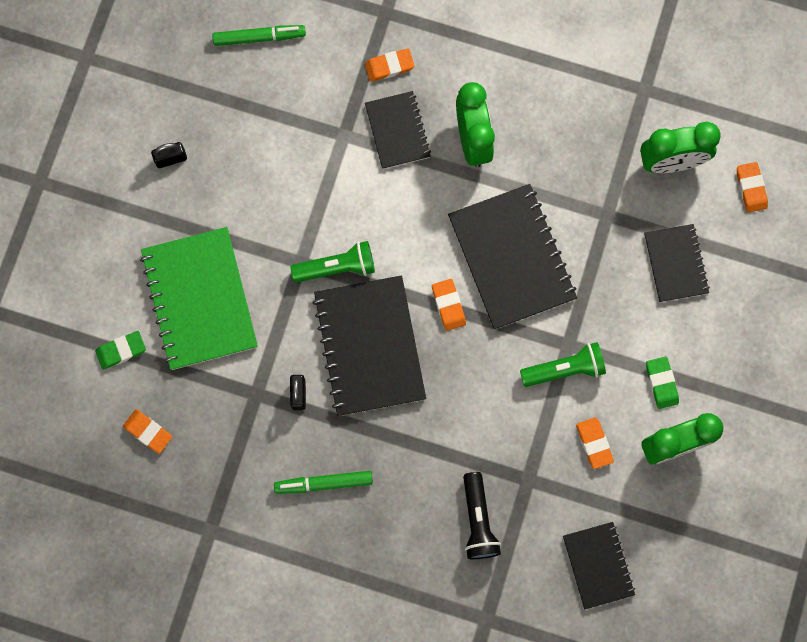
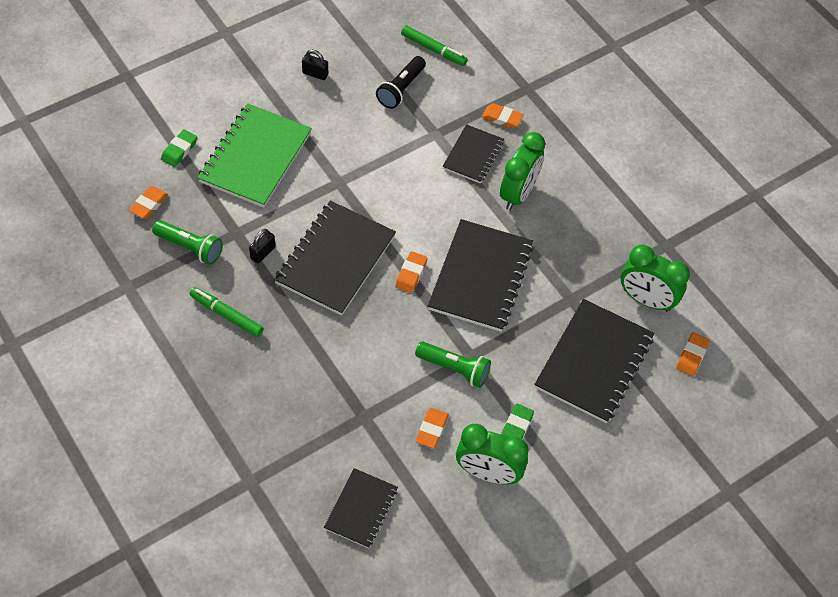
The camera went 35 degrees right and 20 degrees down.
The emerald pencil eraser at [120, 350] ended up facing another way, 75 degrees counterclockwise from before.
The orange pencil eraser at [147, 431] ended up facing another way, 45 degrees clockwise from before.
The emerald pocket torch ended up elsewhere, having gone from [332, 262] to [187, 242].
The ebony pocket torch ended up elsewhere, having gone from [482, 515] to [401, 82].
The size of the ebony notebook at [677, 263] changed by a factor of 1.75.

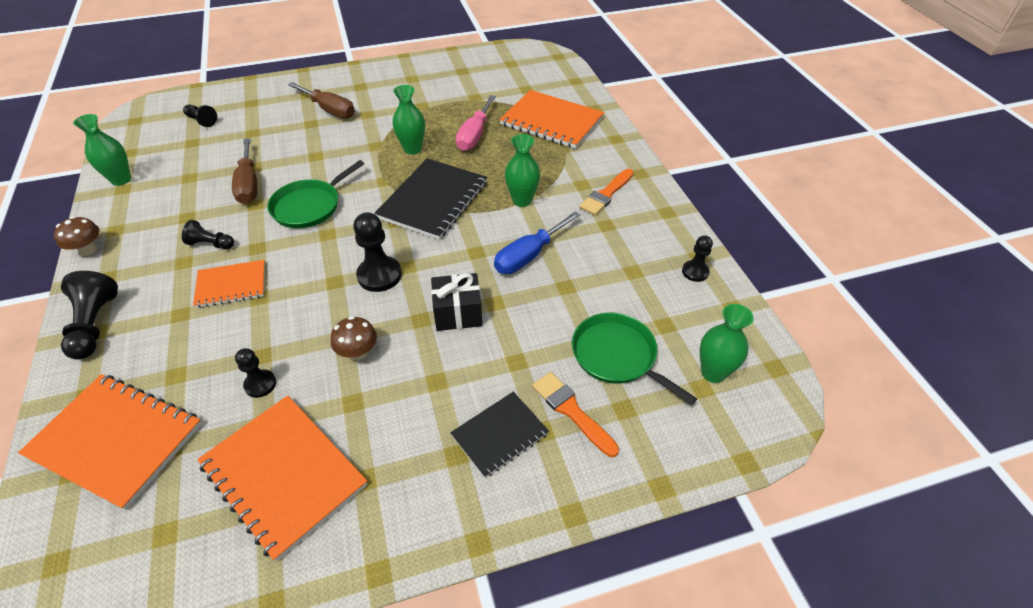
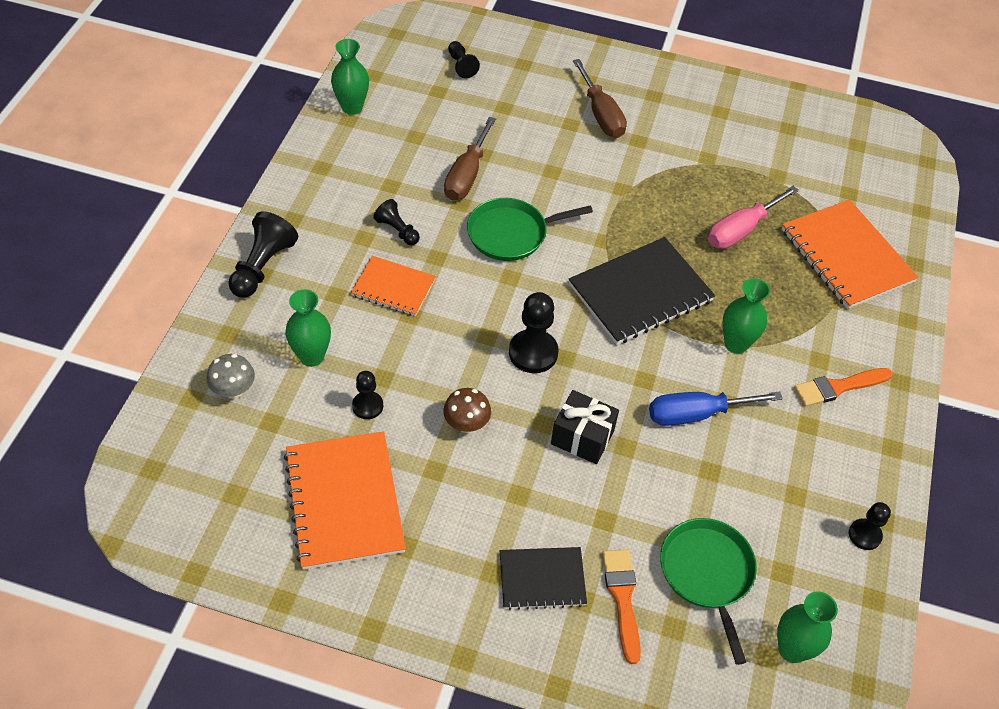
The camera went 30 degrees right and 5 degrees up.
Where the orange notebook stood at [110, 442], the ash-grey toadstool came to stand at [231, 376].
The second view lost the brown toadstool at [76, 236].
The emerald vase ended up elsewhere, having gone from [408, 120] to [308, 328].

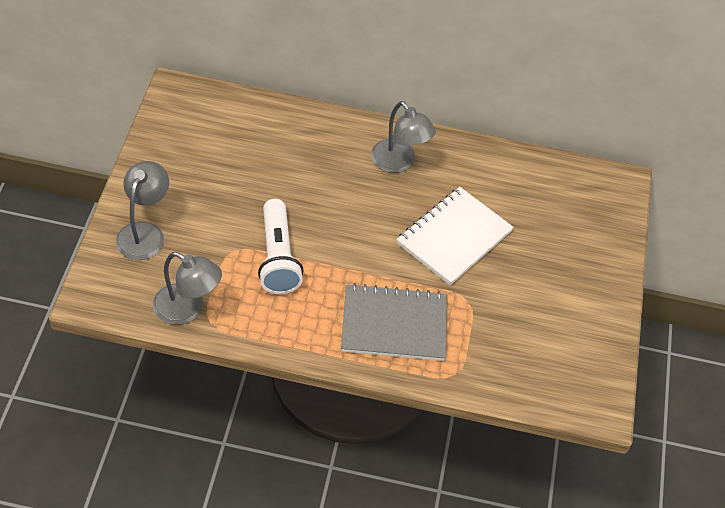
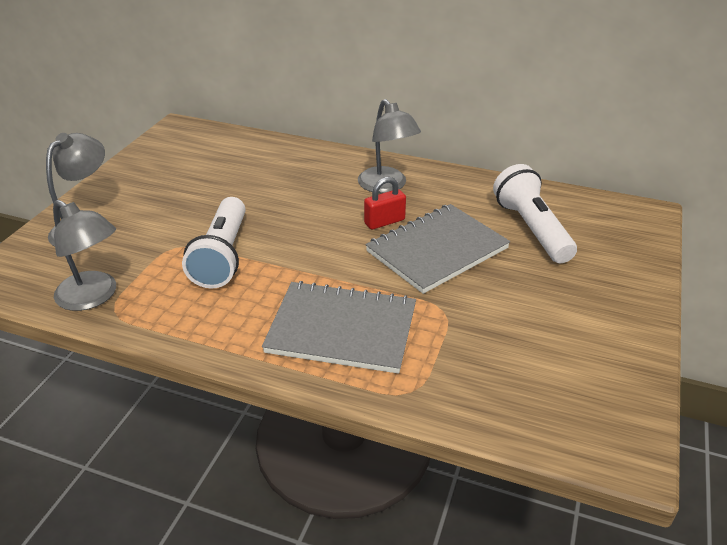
The camera went 15 degrees right and 15 degrees down.
What was the pure white notebook at [455, 236] turned into the ash-grey notebook at [437, 249].
The second view gained the crimson small lock at [385, 203].
The second view gained the pure white pocket torch at [535, 213].

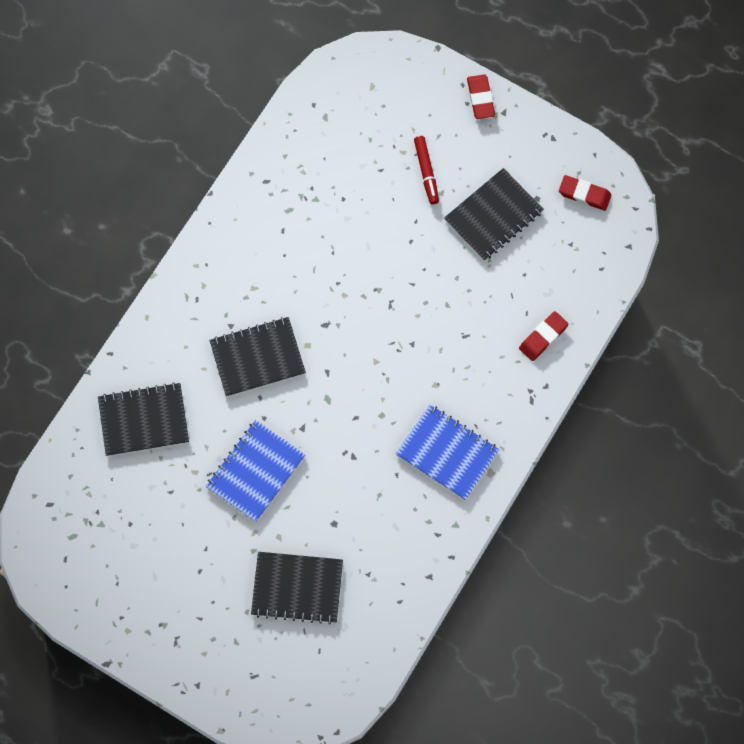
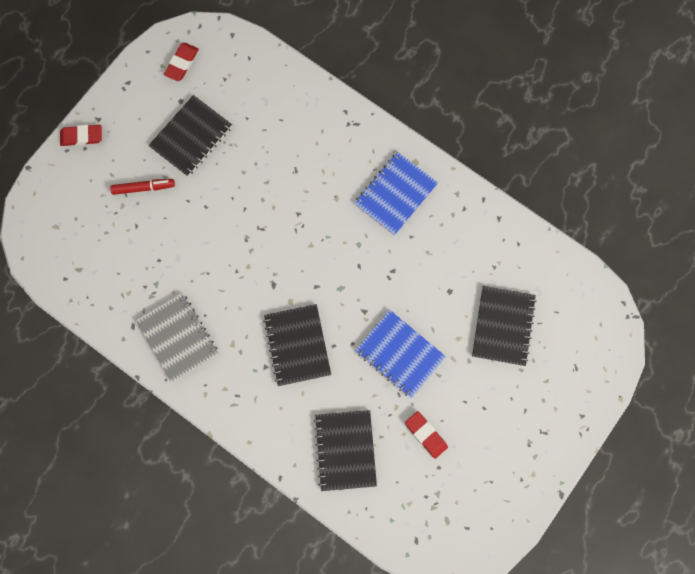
The camera went 85 degrees left and 5 degrees up.
The ebony notebook at [494, 214] ended up facing another way, 75 degrees clockwise from before.
The crimson pencil eraser ended up elsewhere, having gone from [544, 336] to [426, 435].
The second view gained the ash-grey notebook at [177, 337].

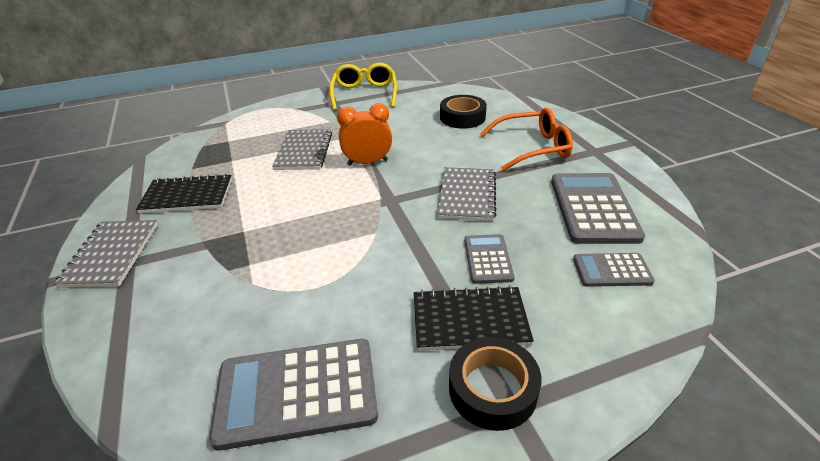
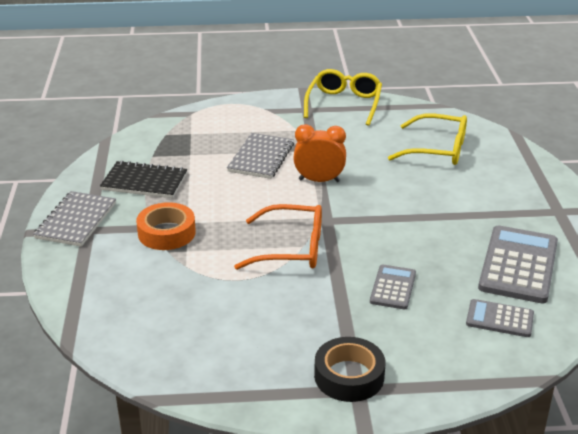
The camera went 15 degrees right and 5 degrees down.
The second view lost the ash-grey adding machine at [293, 395].
The second view lost the ebony notebook at [474, 318].
The second view lost the ash-grey notebook at [467, 194].
Where the ebony sticky tape stood at [463, 112], the golden glasses came to stand at [427, 139].
The orange glasses ended up elsewhere, having gone from [526, 139] to [278, 237].
The second view gained the orange sticky tape at [166, 226].

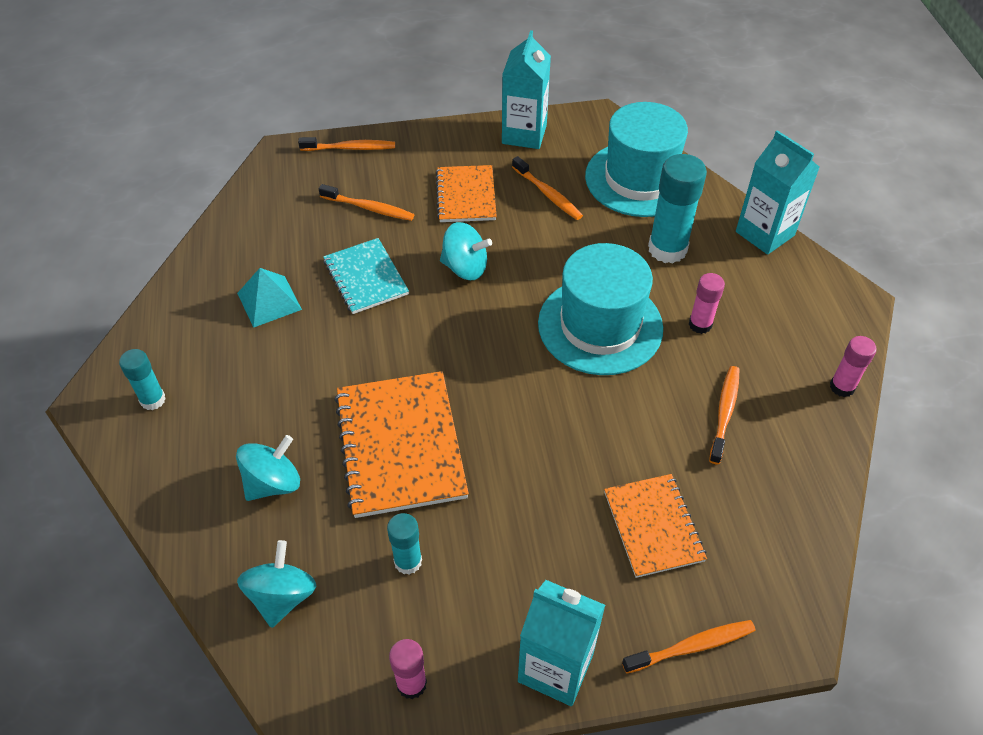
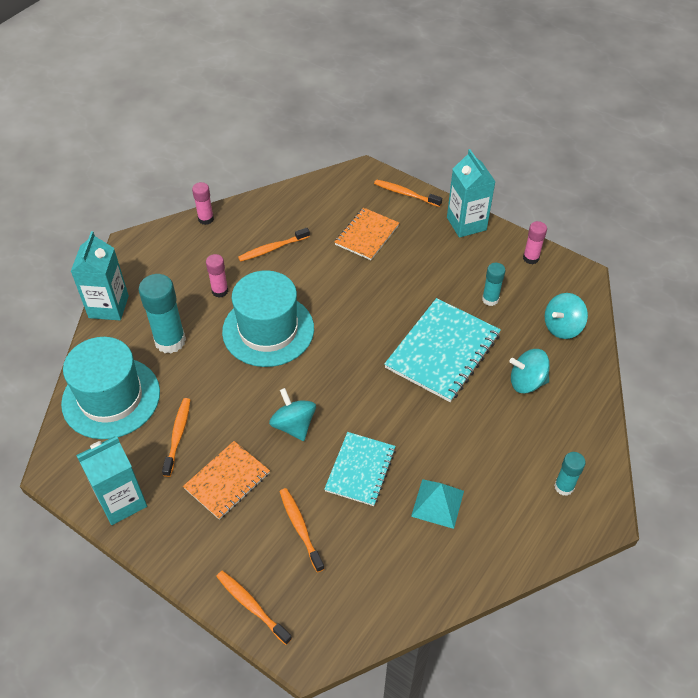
The camera went 135 degrees left and 0 degrees up.
What was the orange notebook at [401, 444] turned into the turquoise notebook at [442, 350].

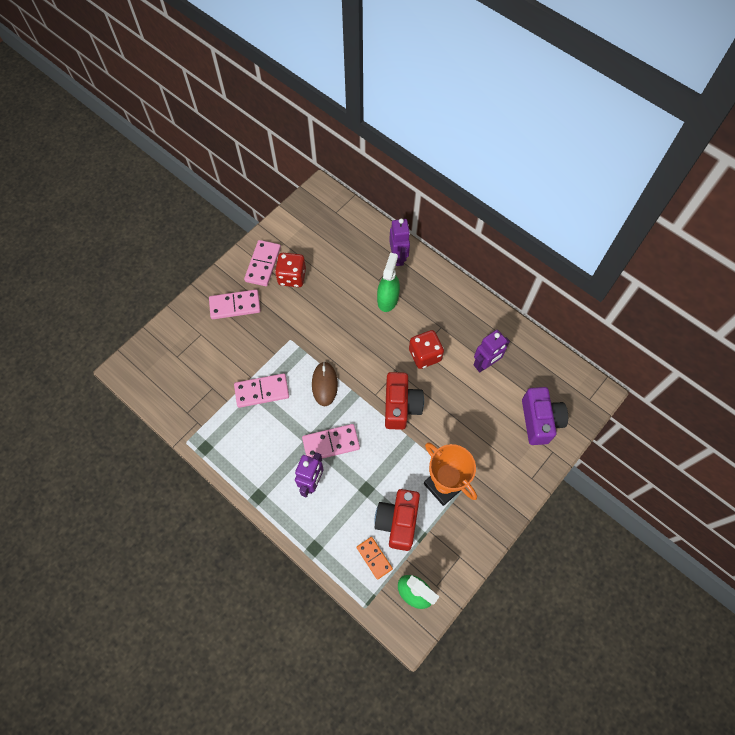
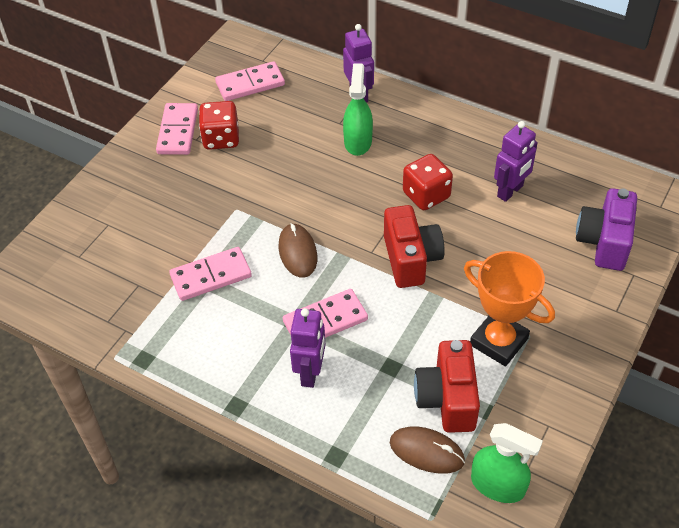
The camera went 10 degrees left and 15 degrees down.
The rose-pink domino tile ended up elsewhere, having gone from [235, 304] to [250, 81].
Where the orange domino tile stood at [375, 558], the brown PC mouse came to stand at [427, 450].
The violet compact camera at [545, 416] ended up facing another way, 150 degrees counterclockwise from before.

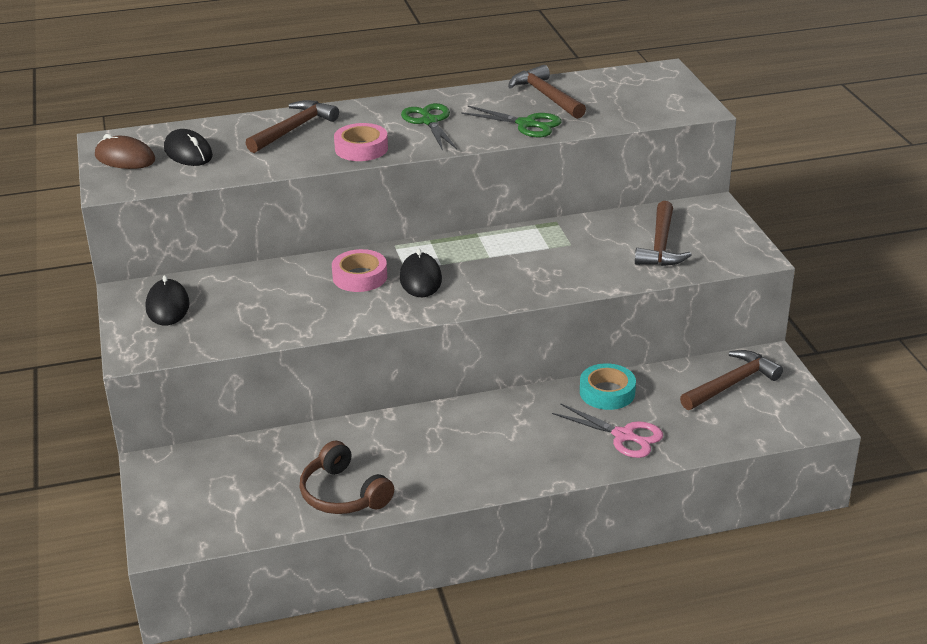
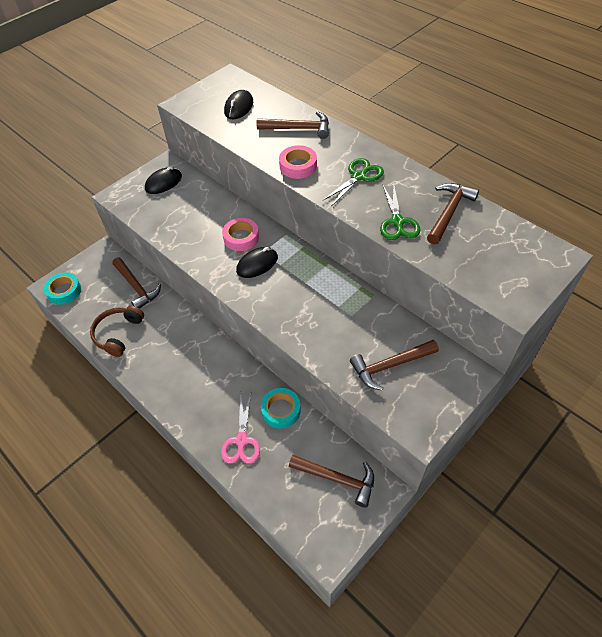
The camera went 60 degrees right and 20 degrees up.
The second view lost the brown PC mouse at [125, 151].
The second view gained the turquoise sticky tape at [62, 289].
The second view gained the brown carpenter's hammer at [136, 283].

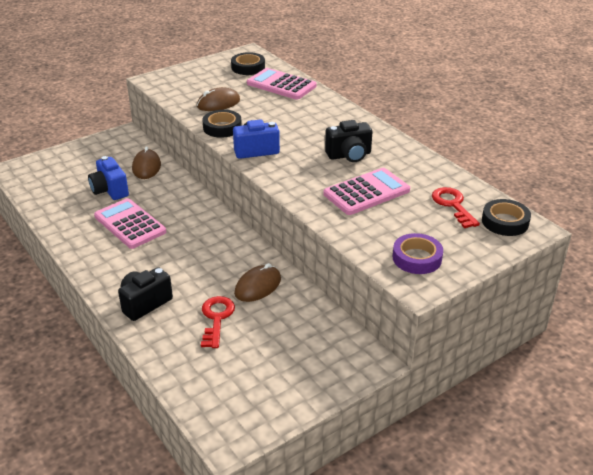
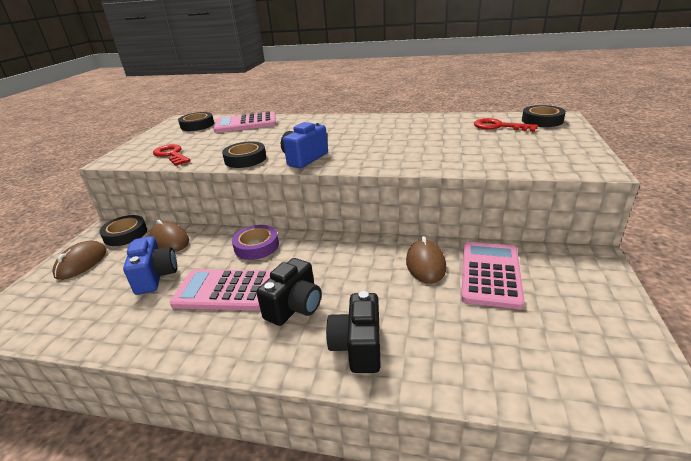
The camera went 40 degrees left and 5 degrees down.
The cobalt compact camera at [108, 178] ended up facing another way, 120 degrees counterclockwise from before.
The brown PC mouse ended up elsewhere, having gone from [218, 99] to [79, 260].
The crimson door key ended up elsewhere, having gone from [218, 322] to [172, 155].
The rose-pink adding machine ended up elsewhere, having gone from [366, 191] to [493, 275].
The ebony compact camera ended up elsewhere, having gone from [348, 141] to [289, 292].
The violet sticky tape ended up elsewhere, having gone from [418, 253] to [255, 242].
The second view gained the ebony sticky tape at [123, 230].

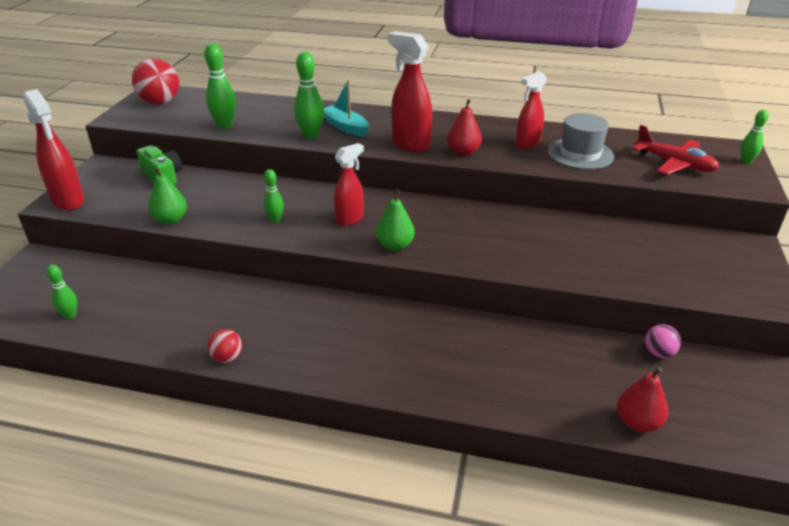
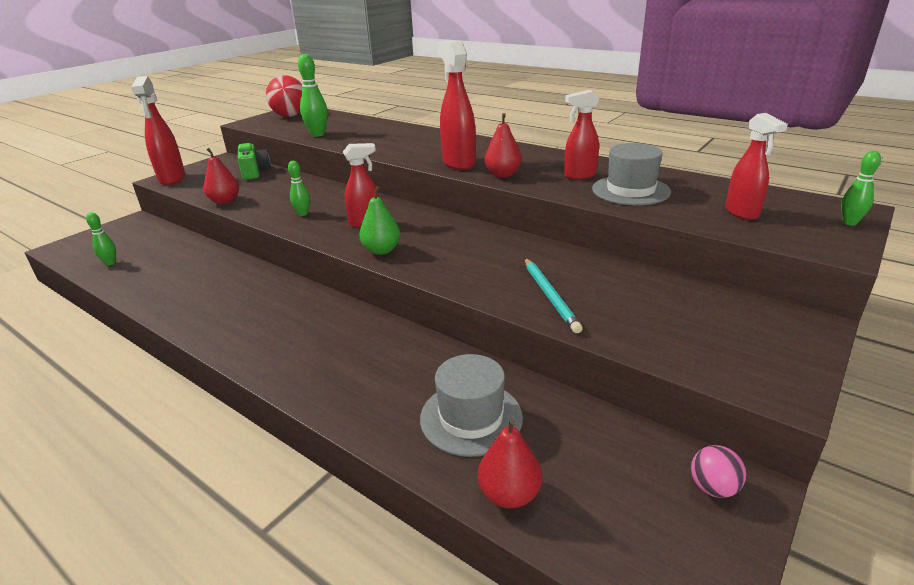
The camera went 25 degrees right and 5 degrees down.
What was the emerald pear fruit at [168, 195] turned into the crimson pear fruit at [221, 176].
The second view lost the crimson ball at [224, 346].
The second view lost the emerald tenpin at [309, 95].
The second view lost the turquoise toy boat at [346, 108].
Where the crimson aeroplane stood at [676, 150], the crimson sprayer came to stand at [756, 166].
The rose-pink ball ended up elsewhere, having gone from [663, 341] to [718, 471].
The second view gained the ash-grey top hat at [471, 405].
The second view gained the turquoise wooden pencil at [554, 295].

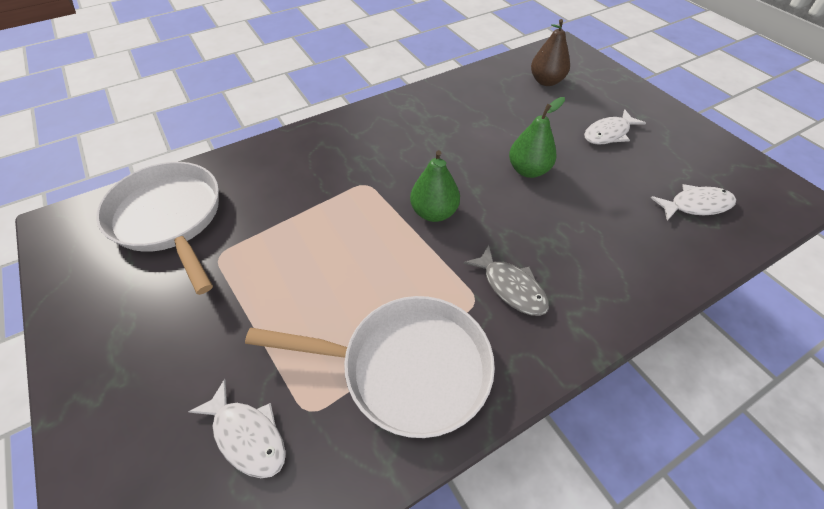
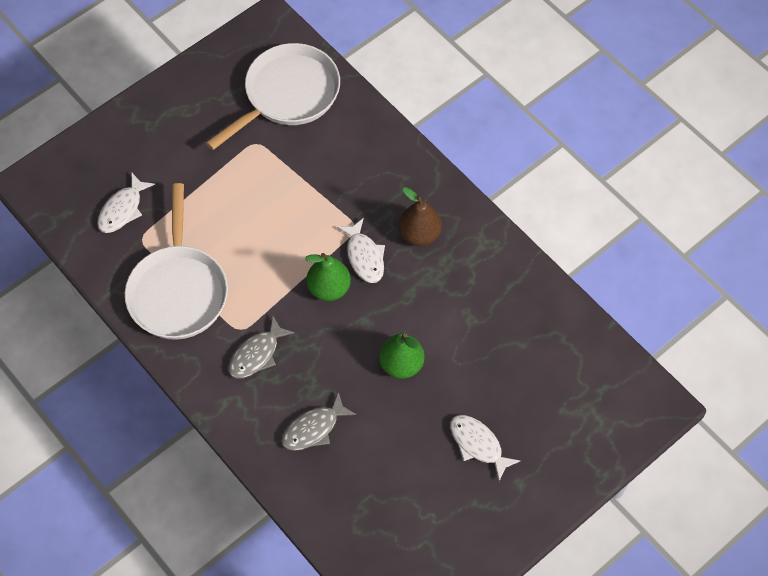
The camera went 80 degrees right and 10 degrees up.
The brown pear fruit ended up elsewhere, having gone from [550, 52] to [420, 216].
The pure white fish figure ended up elsewhere, having gone from [693, 202] to [361, 250].
The second view gained the ash-grey fish figure at [318, 421].

